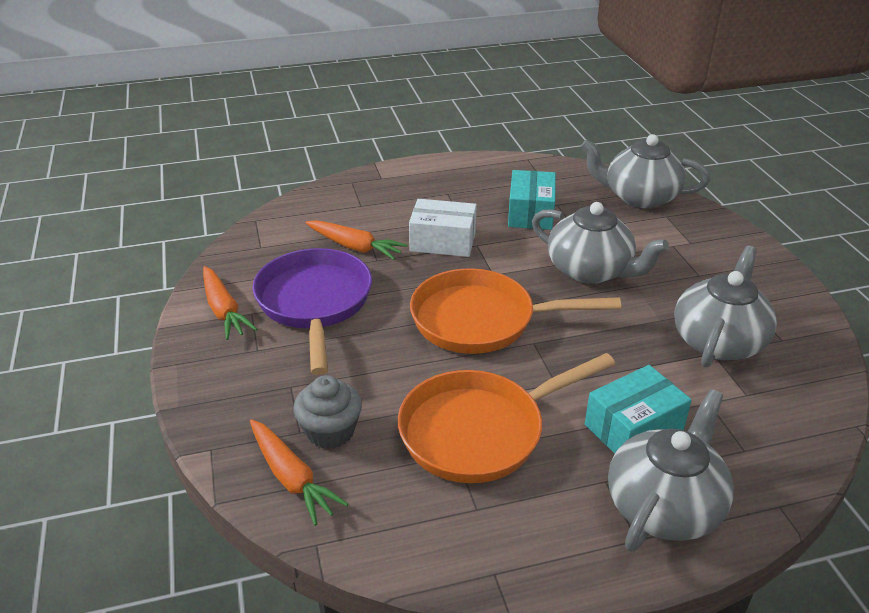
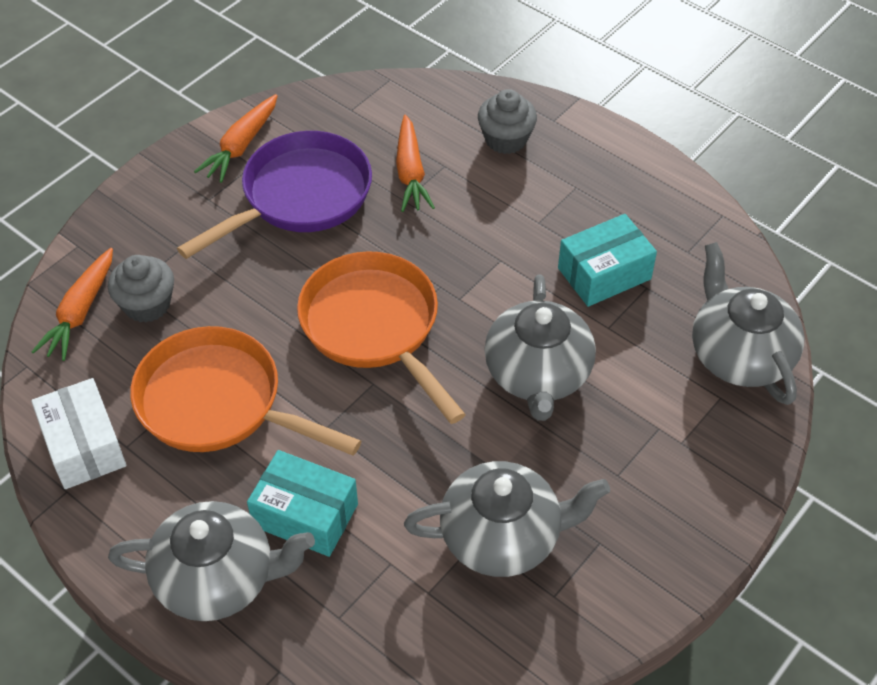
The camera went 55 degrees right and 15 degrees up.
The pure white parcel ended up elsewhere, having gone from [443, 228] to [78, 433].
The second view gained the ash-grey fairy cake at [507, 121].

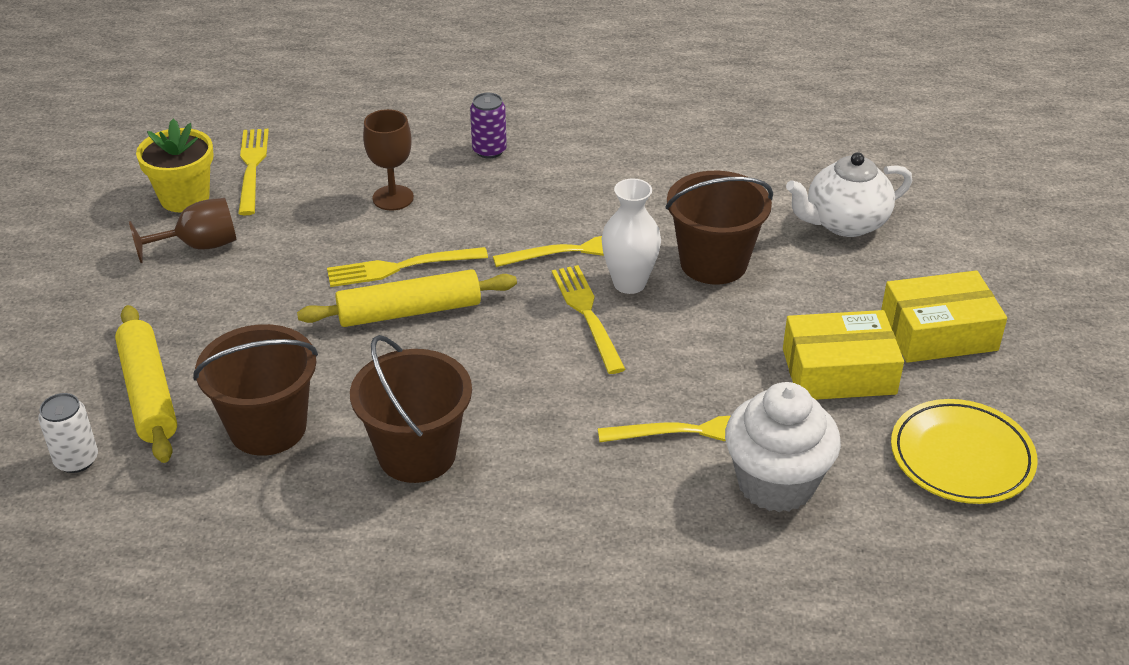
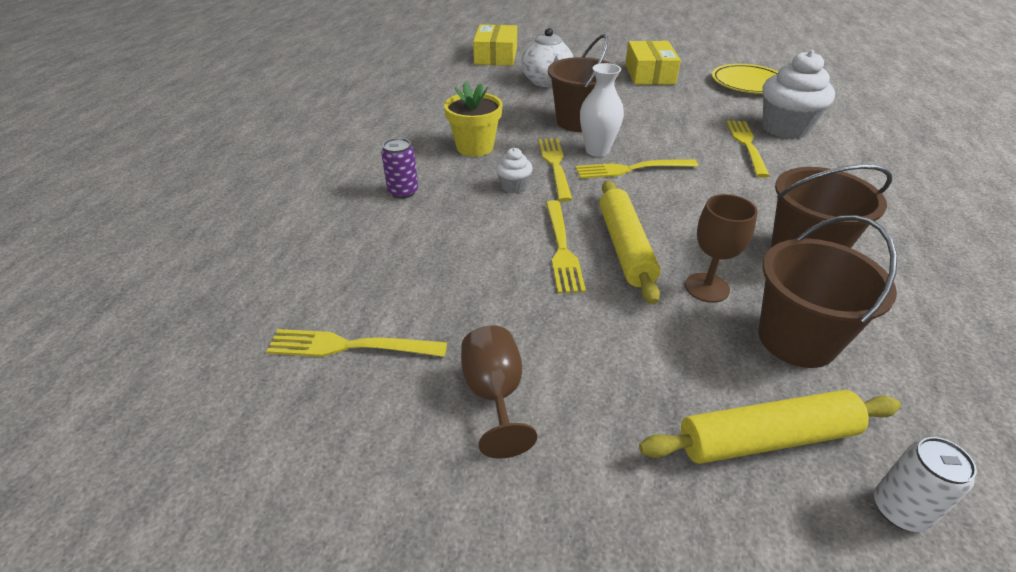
The camera went 80 degrees left and 0 degrees up.
The golden plant pot ended up elsewhere, having gone from [175, 165] to [473, 119].
The brown chalice ended up elsewhere, having gone from [388, 159] to [721, 248].
The golden parcel ended up elsewhere, having gone from [843, 355] to [495, 45].
The second view gained the pure white fairy cake at [514, 170].

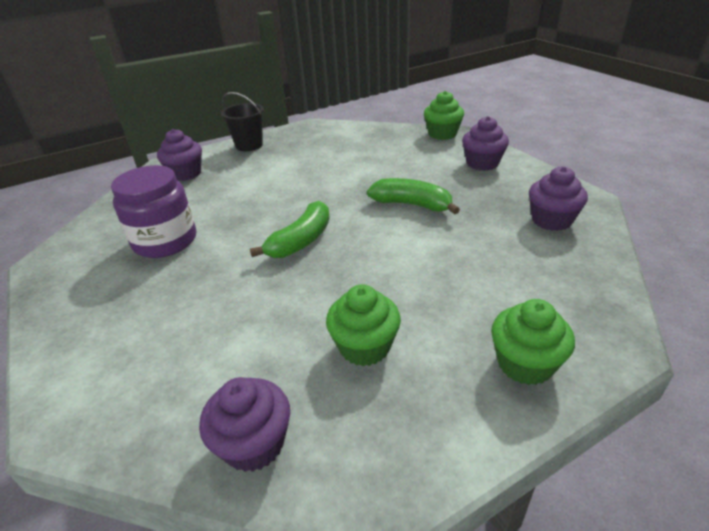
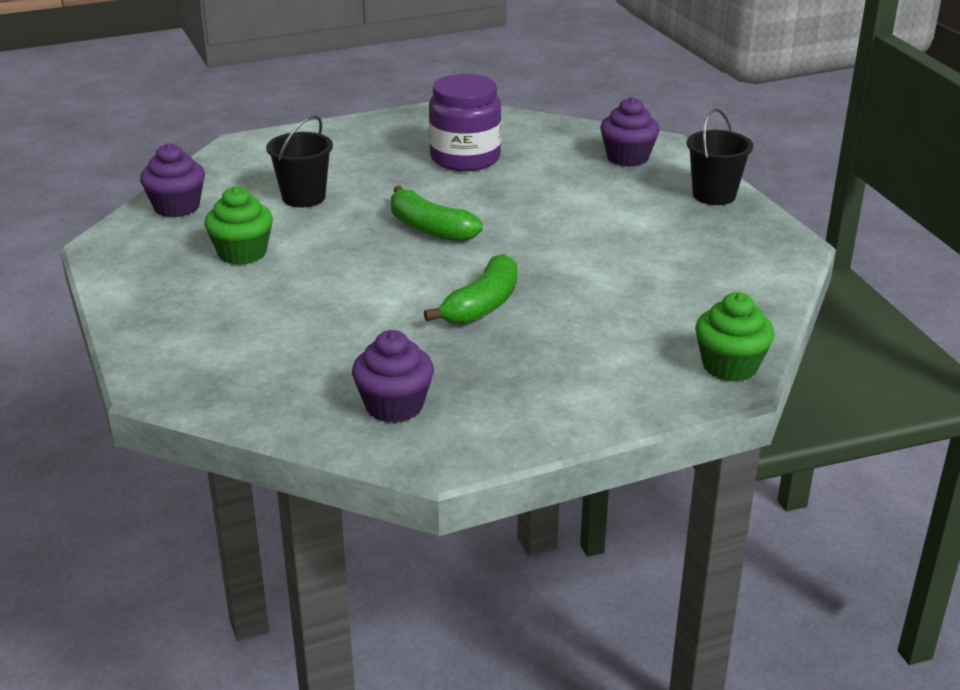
The camera went 95 degrees right and 5 degrees down.
The second view lost the violet fairy cake at [485, 143].
The second view lost the emerald fairy cake at [533, 342].
The second view gained the ebony bucket at [299, 161].

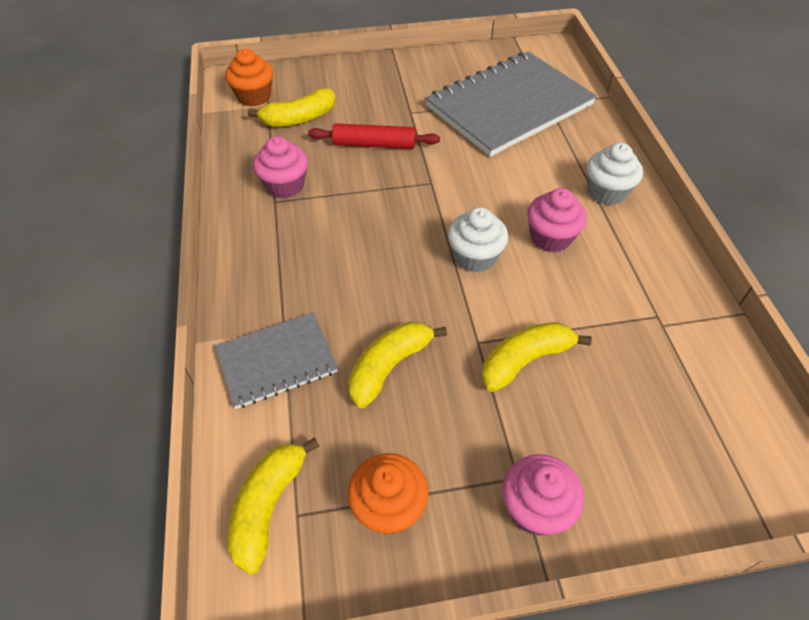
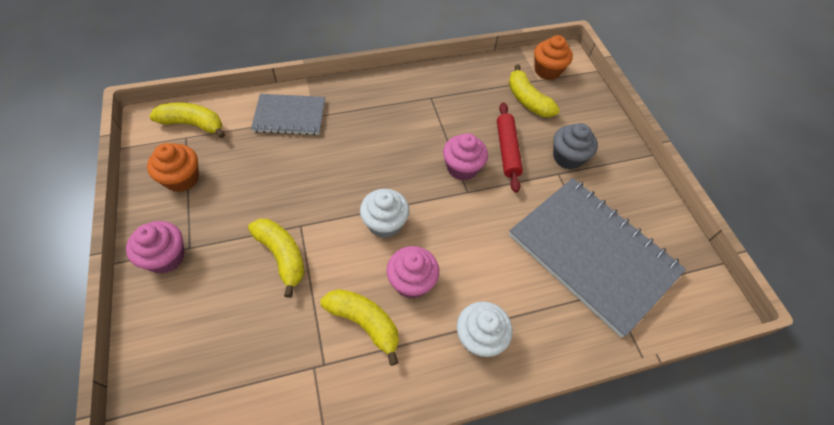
The camera went 80 degrees right and 5 degrees up.
The ash-grey notebook at [276, 360] ended up facing another way, 60 degrees counterclockwise from before.
The rose-pink fairy cake ended up elsewhere, having gone from [280, 167] to [465, 156].
The golden banana fruit ended up elsewhere, having gone from [397, 365] to [359, 327].
The second view gained the ash-grey fairy cake at [575, 146].

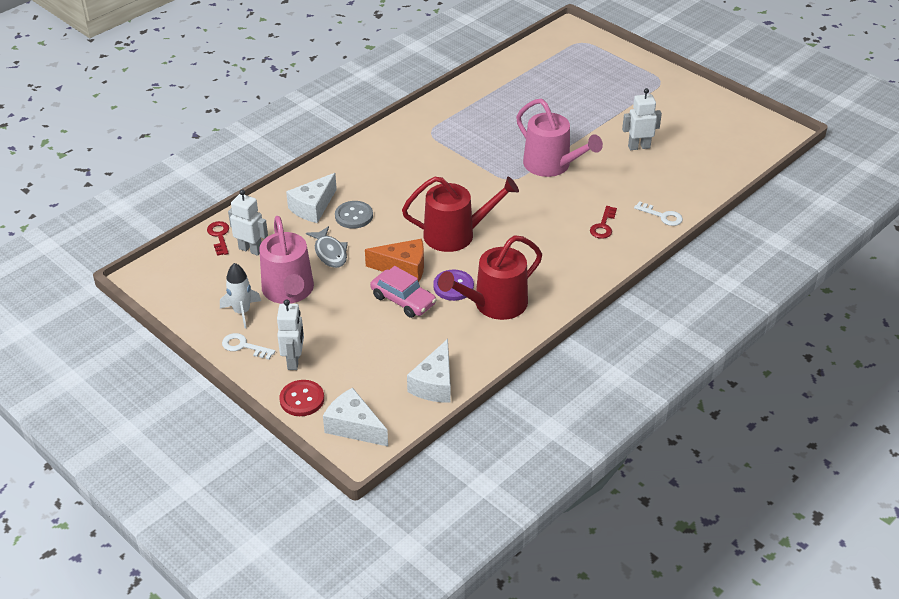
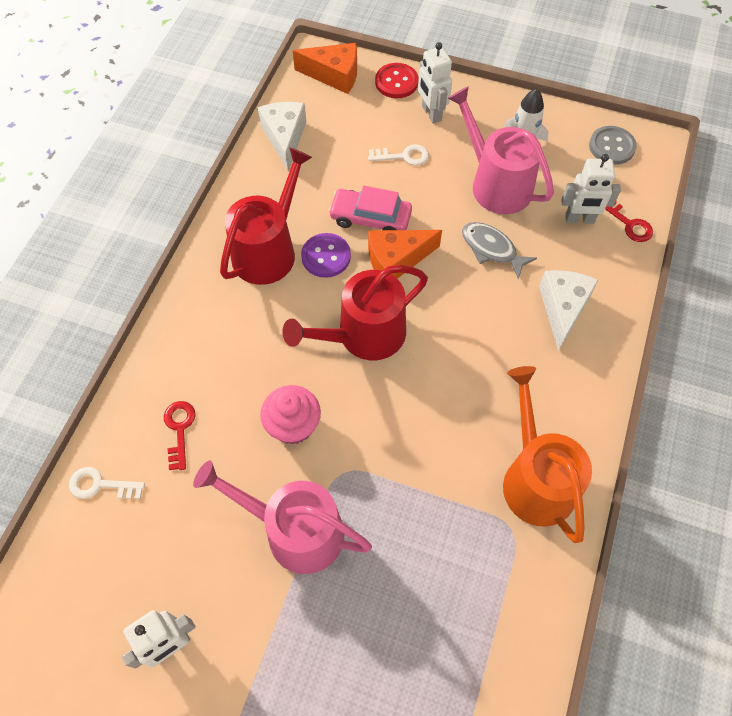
The camera went 155 degrees right and 20 degrees up.
The pure white door key ended up elsewhere, having gone from [248, 346] to [398, 155].
What was the pure white cheese at [355, 417] turned into the orange cheese at [325, 68].
The ash-grey shirt button ended up elsewhere, having gone from [354, 215] to [613, 145].
The second view gained the rose-pink fairy cake at [290, 415].
The second view gained the orange watering can at [547, 454].

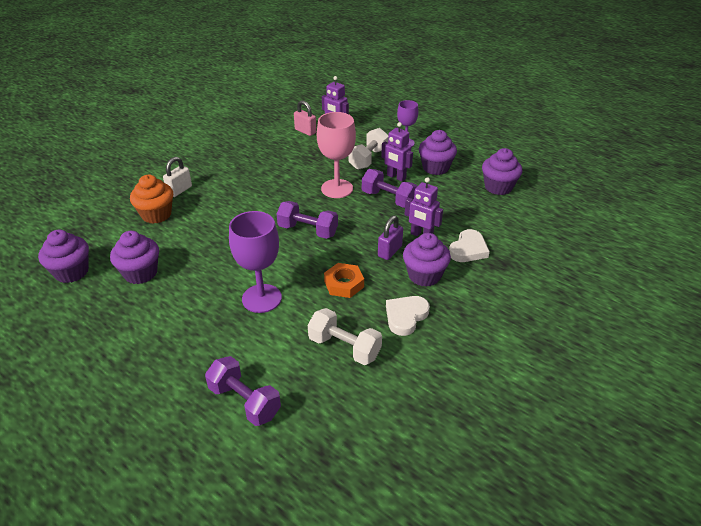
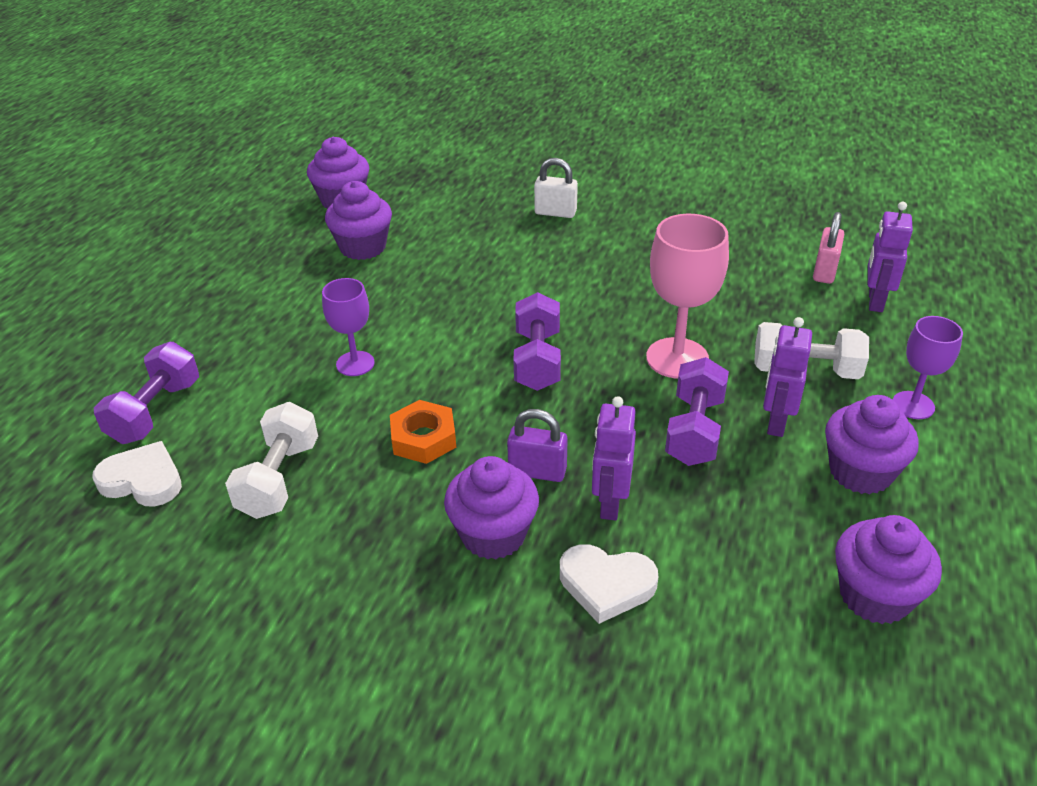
The camera went 70 degrees right and 0 degrees up.
The second view lost the orange fairy cake at [151, 199].
The size of the violet chalice at [255, 262] changed by a factor of 0.61.
The pure white heart ended up elsewhere, having gone from [408, 316] to [137, 474].

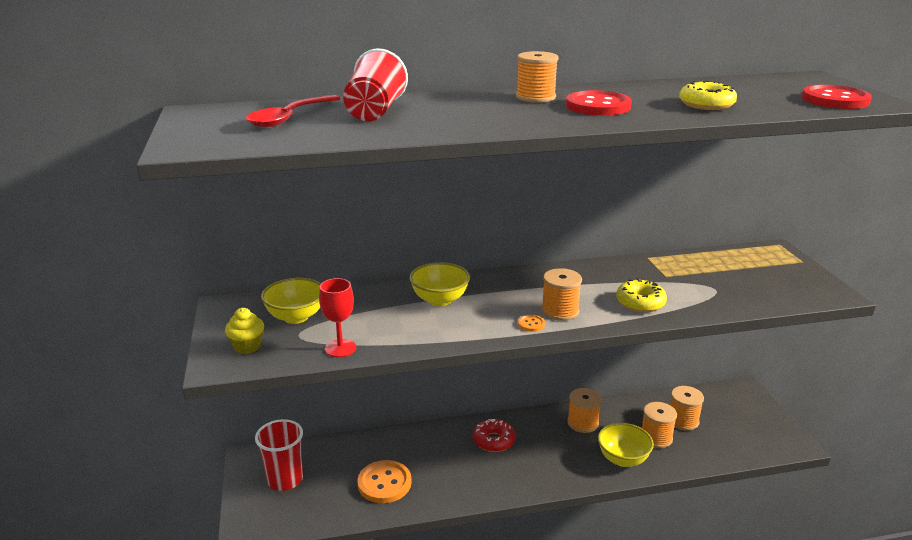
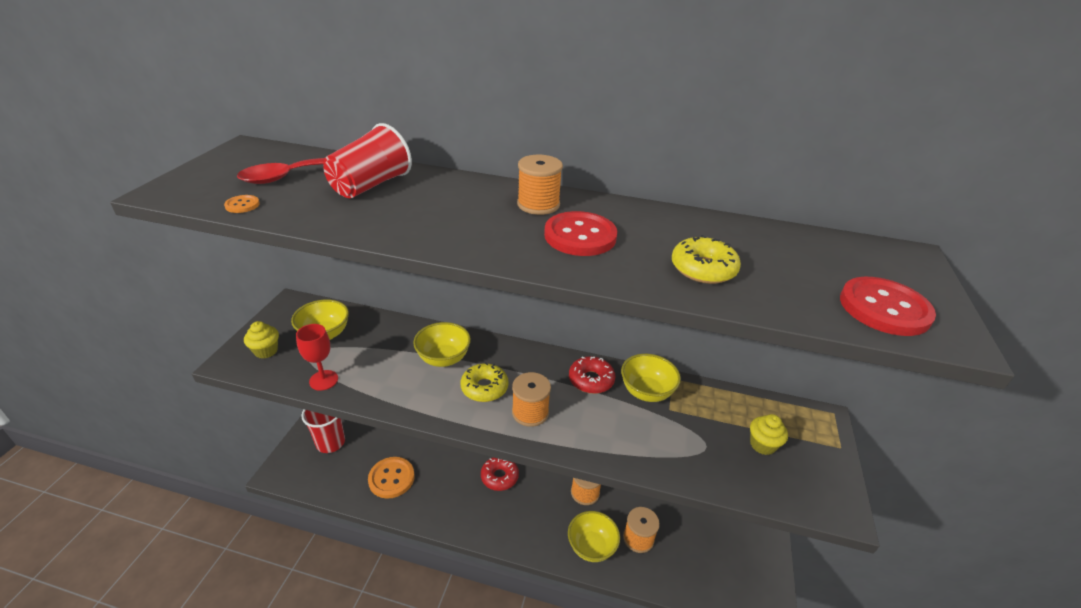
The camera went 25 degrees right and 10 degrees up.
The orange shirt button ended up elsewhere, having gone from [531, 323] to [242, 204].
The golden doughnut ended up elsewhere, having gone from [641, 295] to [485, 382].
The second view lost the orange reel of thread at [687, 408].
The second view gained the crimson doughnut at [592, 375].
The second view gained the golden bowl at [651, 378].
The second view gained the golden fairy cake at [769, 434].

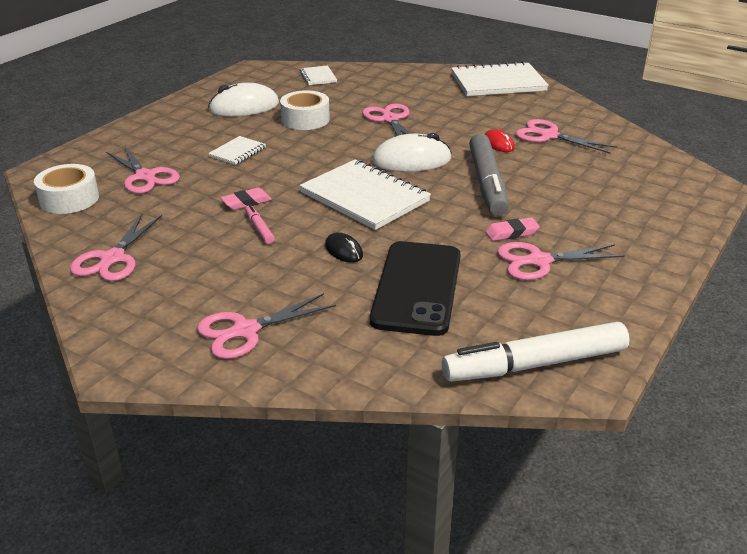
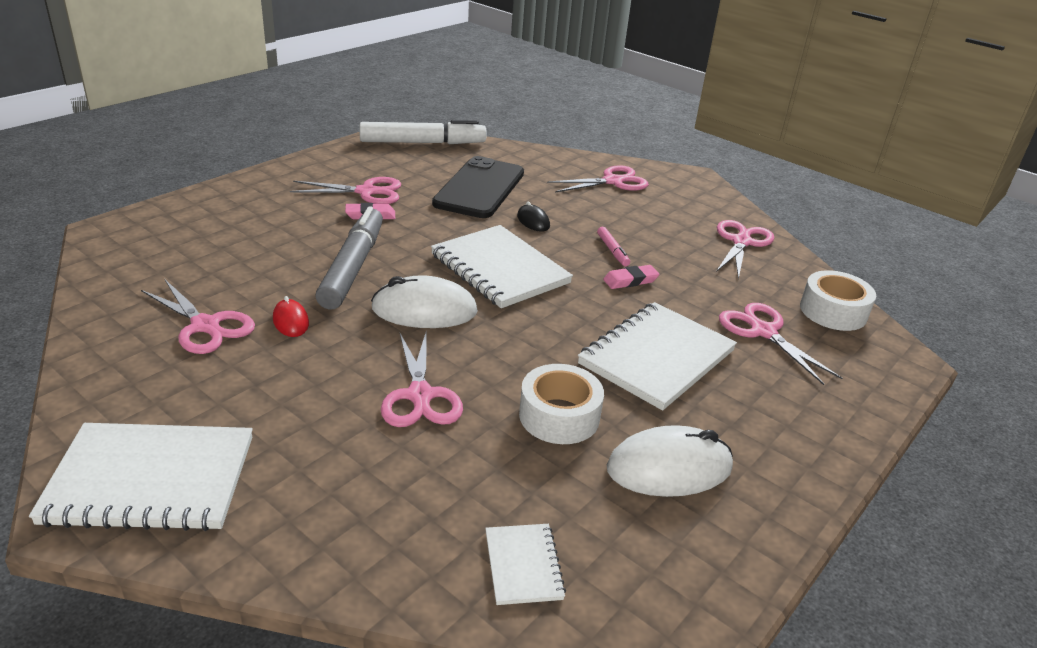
The camera went 175 degrees left and 0 degrees up.
The size of the pure white notebook at [237, 150] changed by a factor of 2.06.

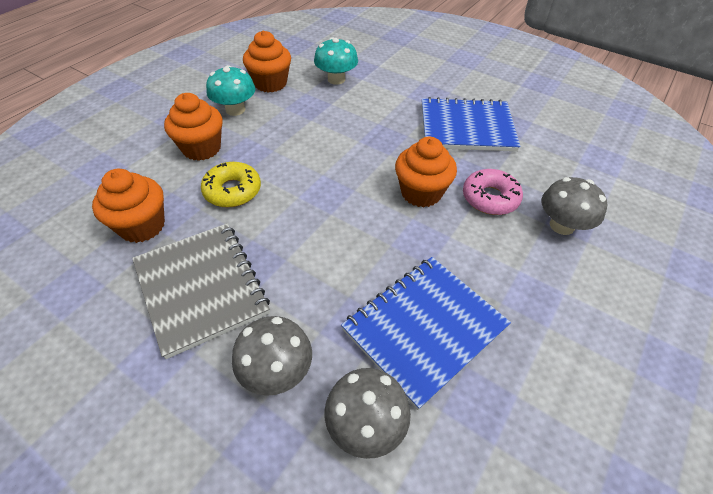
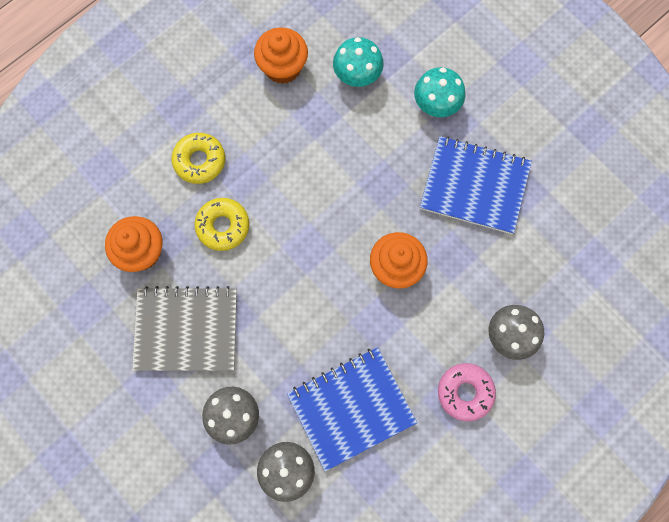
The camera went 15 degrees right and 25 degrees up.
The ash-grey notebook at [201, 291] ended up facing another way, 75 degrees counterclockwise from before.
Where the orange fairy cake stood at [193, 127], the golden doughnut came to stand at [198, 158].
The turquoise toadstool ended up elsewhere, having gone from [231, 90] to [440, 92].
The rose-pink doughnut ended up elsewhere, having gone from [493, 192] to [467, 392].

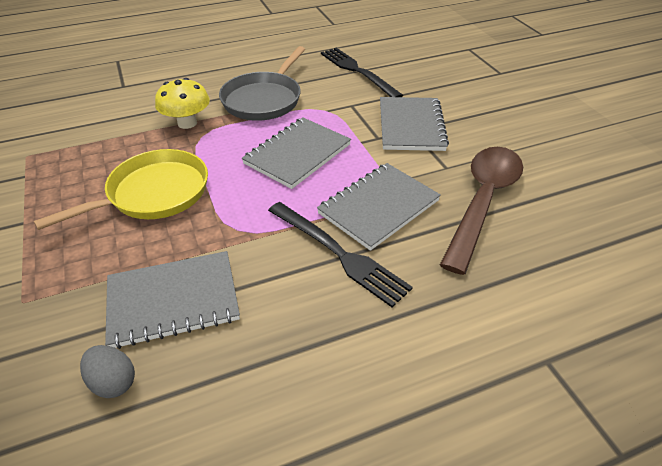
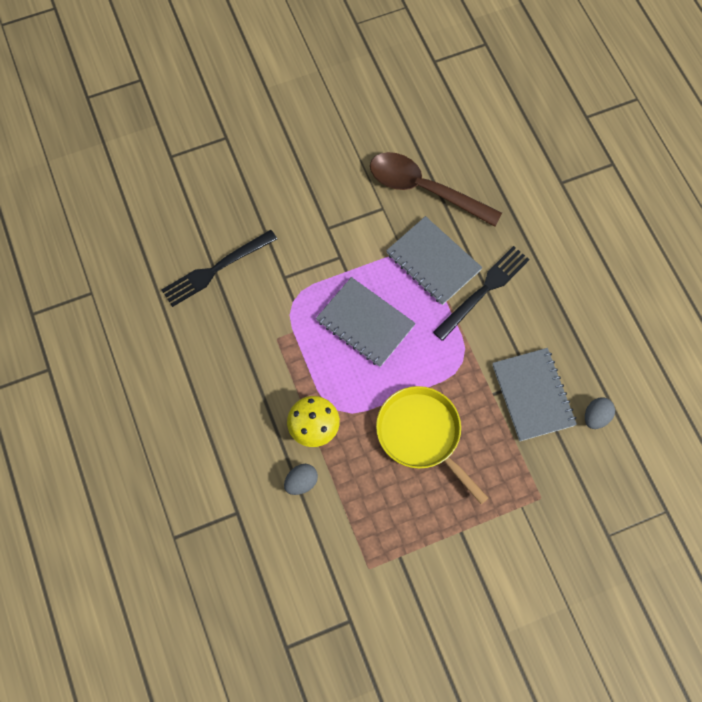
The camera went 90 degrees left and 25 degrees up.
The second view lost the ash-grey skillet at [262, 83].
The second view lost the ash-grey notebook at [414, 124].
The second view gained the ash-grey egg at [301, 479].

